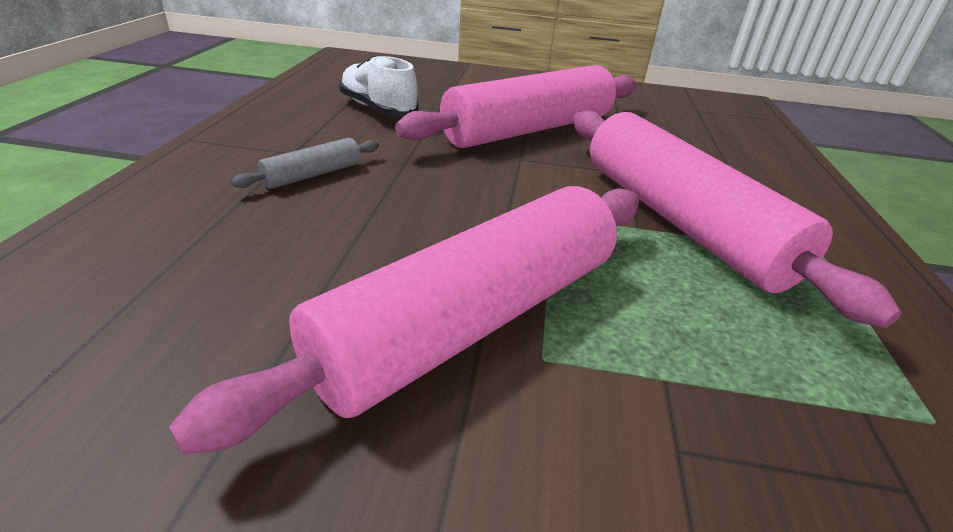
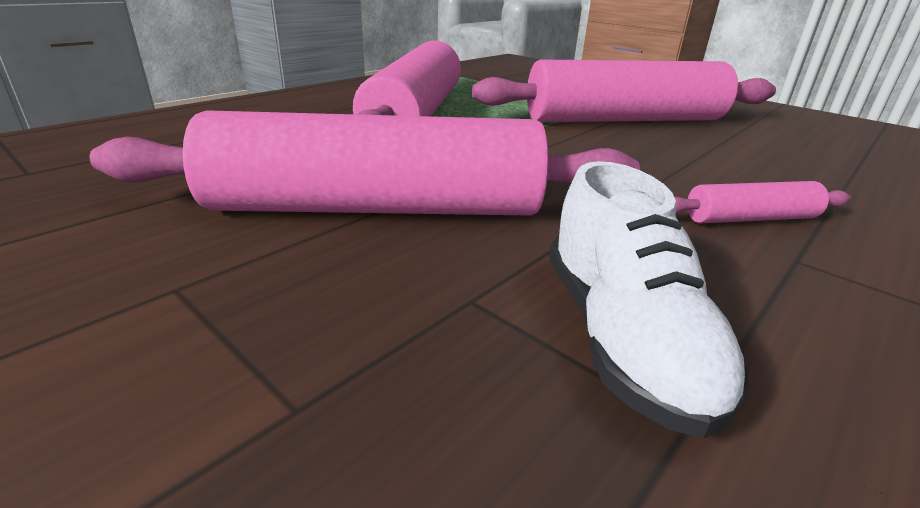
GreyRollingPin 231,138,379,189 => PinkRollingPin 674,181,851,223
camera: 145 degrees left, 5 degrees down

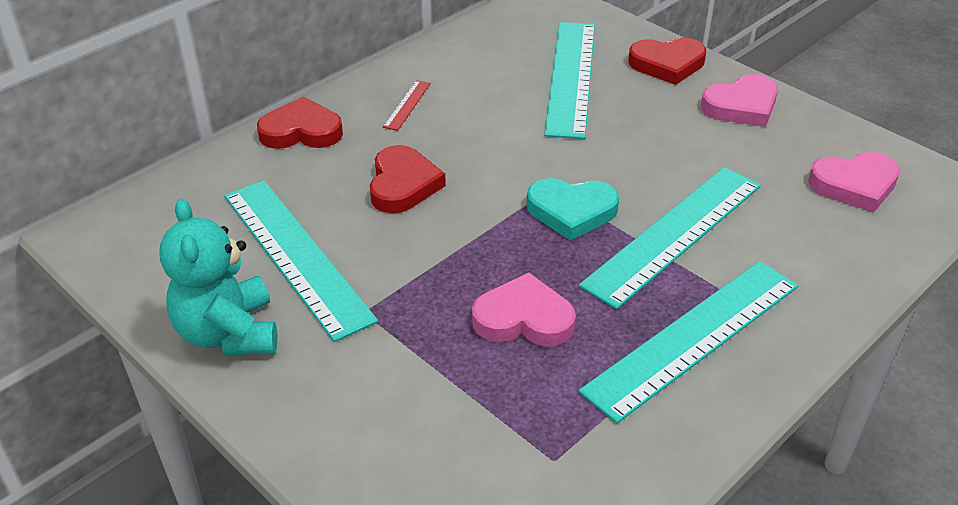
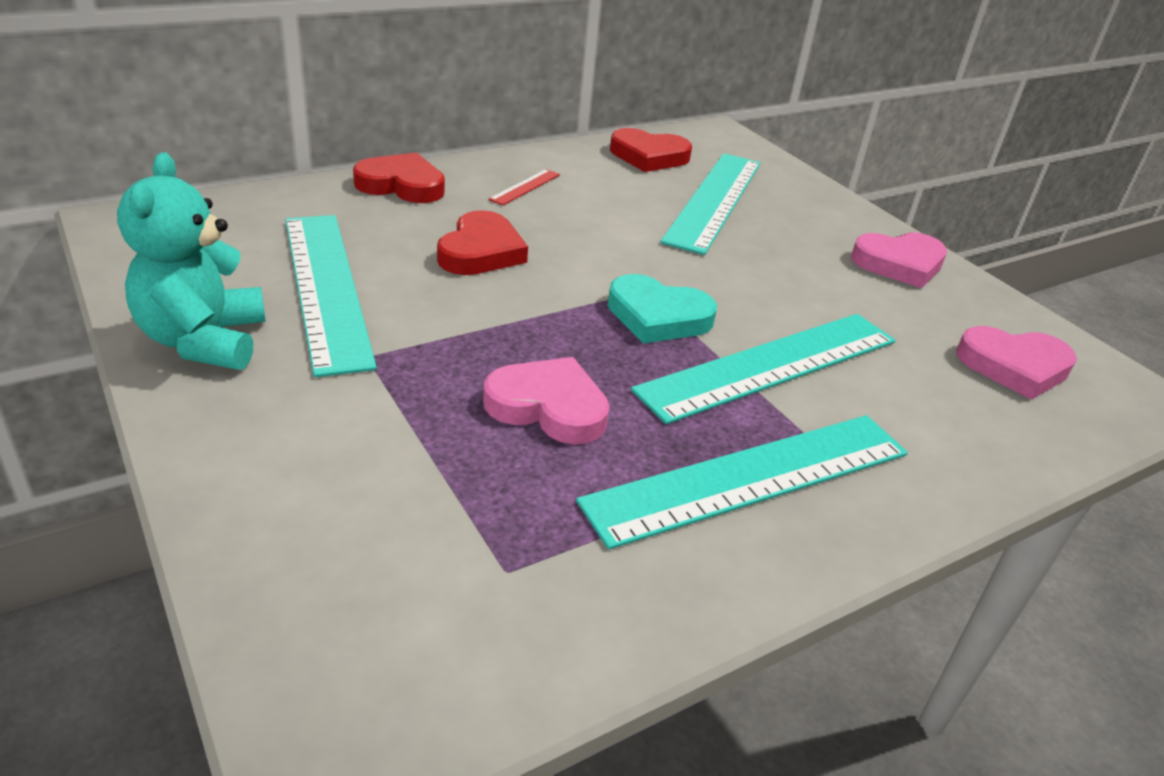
RedHeart 628,38,706,85 => RedHeart 610,128,692,172, relocated
camera: 10 degrees right, 5 degrees down

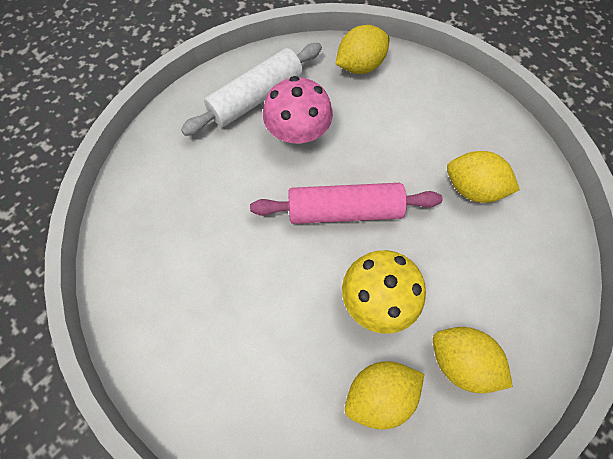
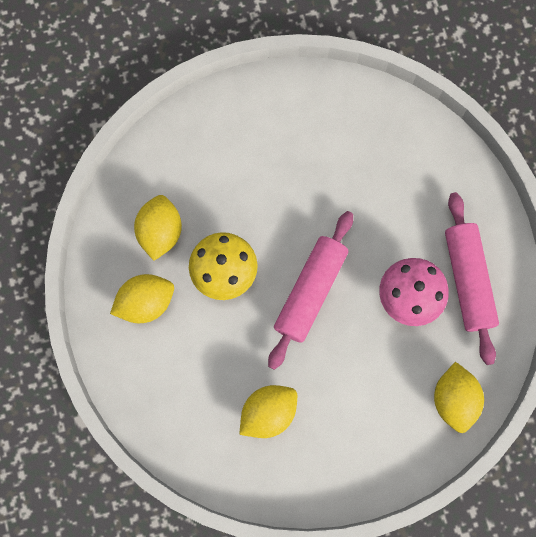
WhiteRollingPin 181,43,322,136 => PinkRollingPin 445,192,499,365
camera: 120 degrees right, 10 degrees up

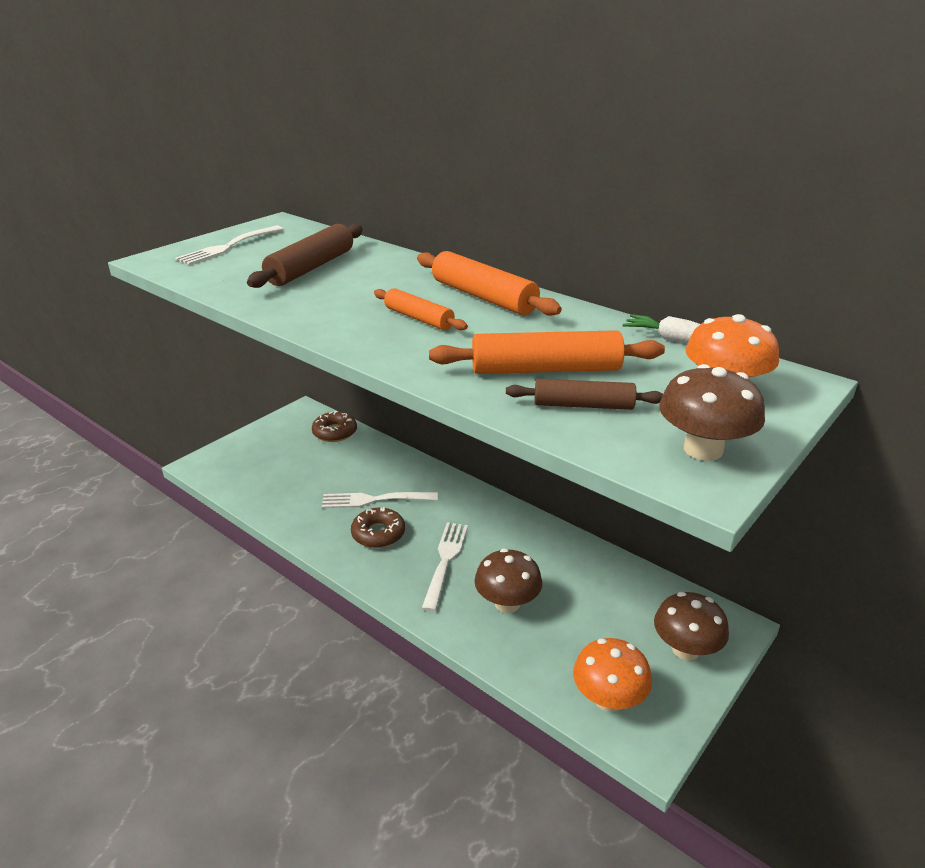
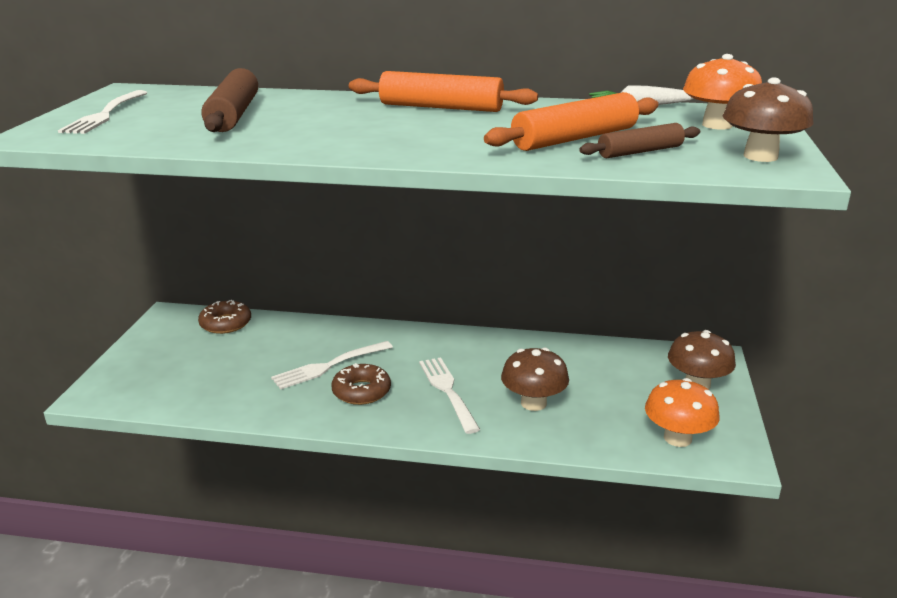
OrangeRollingPin 374,288,468,330 => nothing
camera: 30 degrees left, 5 degrees down

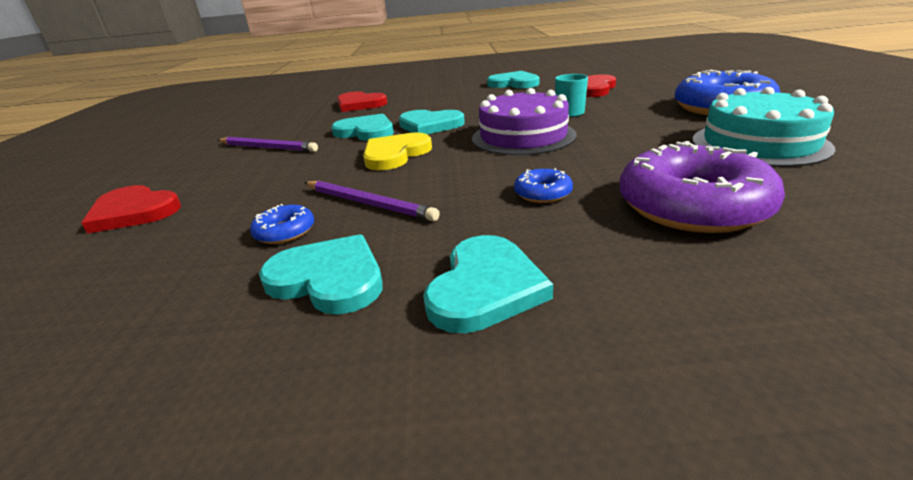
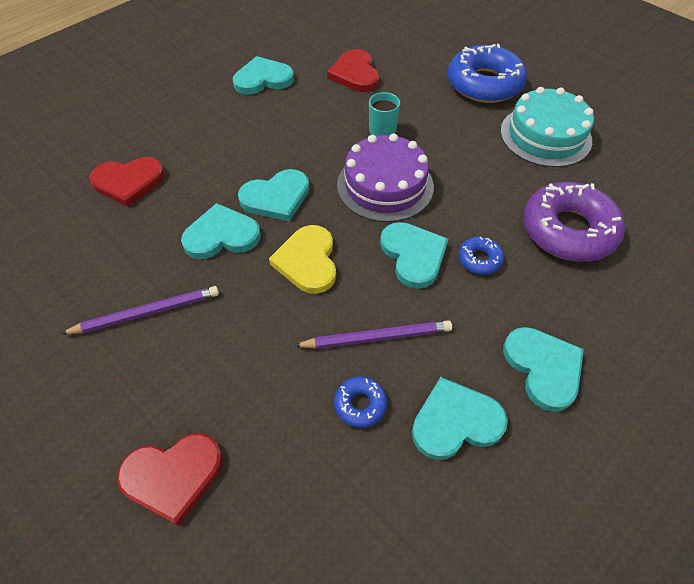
nothing => TurquoiseHeart 380,222,448,289
camera: 45 degrees left, 25 degrees up

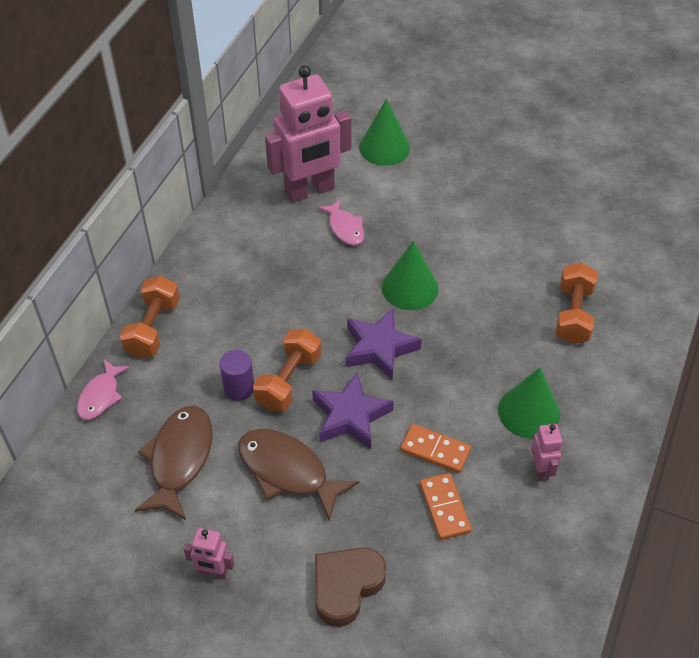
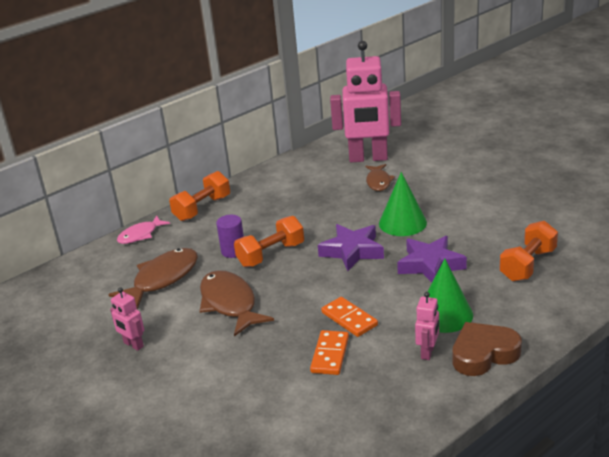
PinkFish 317,199,364,246 => BrownFish 365,164,395,191
PurpleStar 312,372,394,449 => PurpleStar 397,236,467,282, relocated
BrownHeart 315,547,386,627 => BrownHeart 452,322,522,376, relocated
GreenCone 359,99,410,166 => nothing
camera: 30 degrees right, 20 degrees down

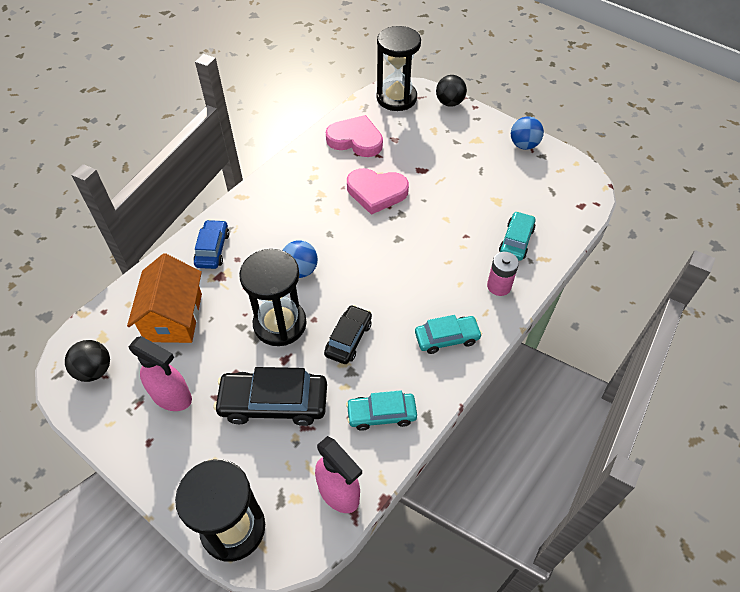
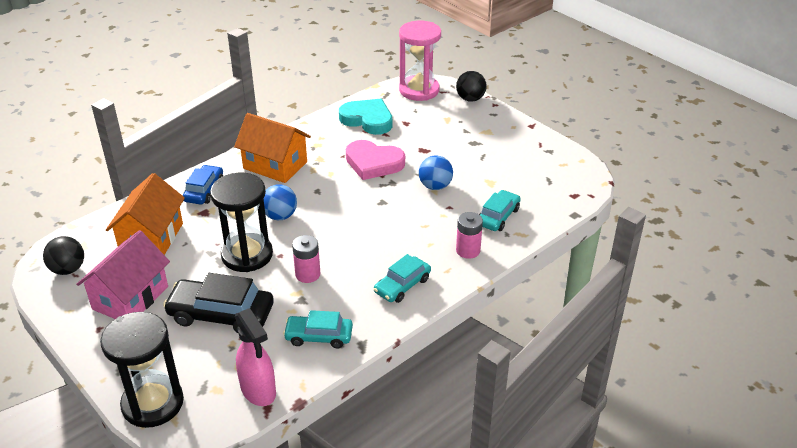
PinkSprayBottle 129,336,192,411 => PinkHouse 76,230,170,319
nothing => OrangeHouse 234,113,311,183
BlackCar 324,305,372,364 => PinkBattery 292,235,320,283
PinkHeart 326,115,383,157 => TurquoiseHeart 339,99,392,135
TurquoiseCar 415,315,482,354 => TurquoiseCar 374,254,431,303, 135 degrees clockwise
BlackHourglass 376,26,421,111 => PinkHourglass 399,21,441,101
BlueBall 511,116,544,150 => BlueBall 419,155,453,190, relocated
camera: 10 degrees right, 15 degrees down

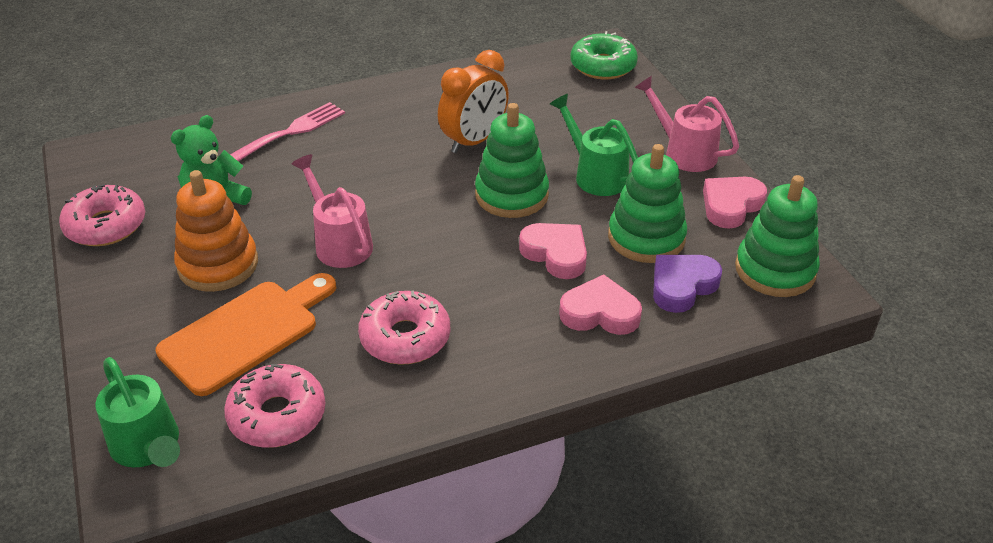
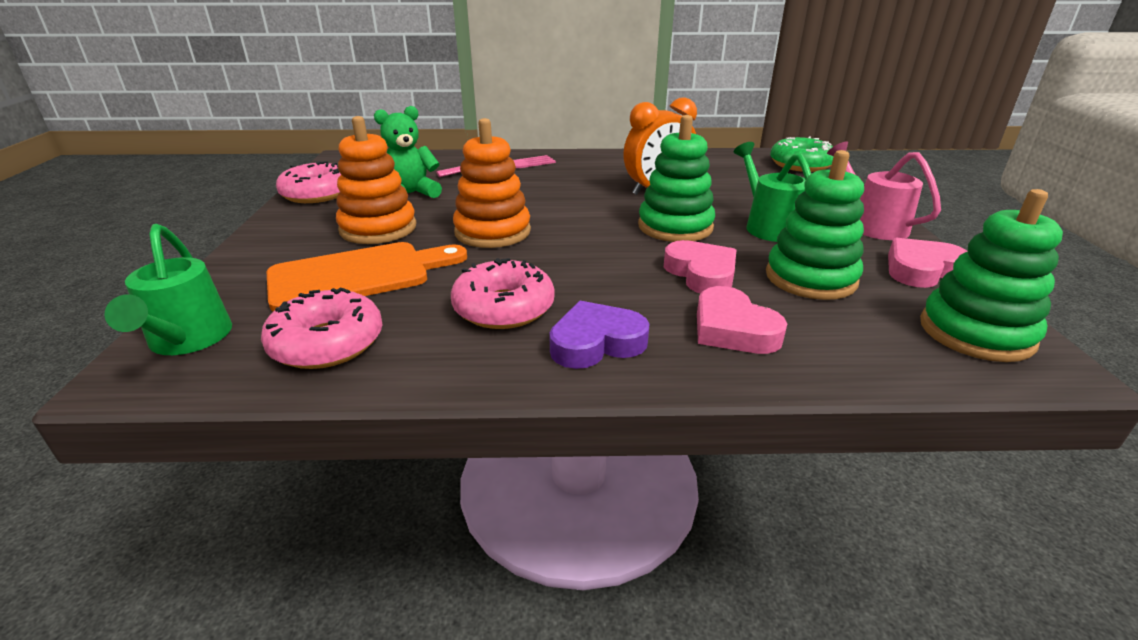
PinkWateringCan 292,154,373,268 => OrangeStackingToy 453,118,531,248
PurpleHeart 653,255,722,313 => PurpleHeart 549,301,650,369, relocated
PinkHeart 559,275,642,335 => PinkHeart 697,286,787,354, 150 degrees counterclockwise
camera: 20 degrees right, 10 degrees down

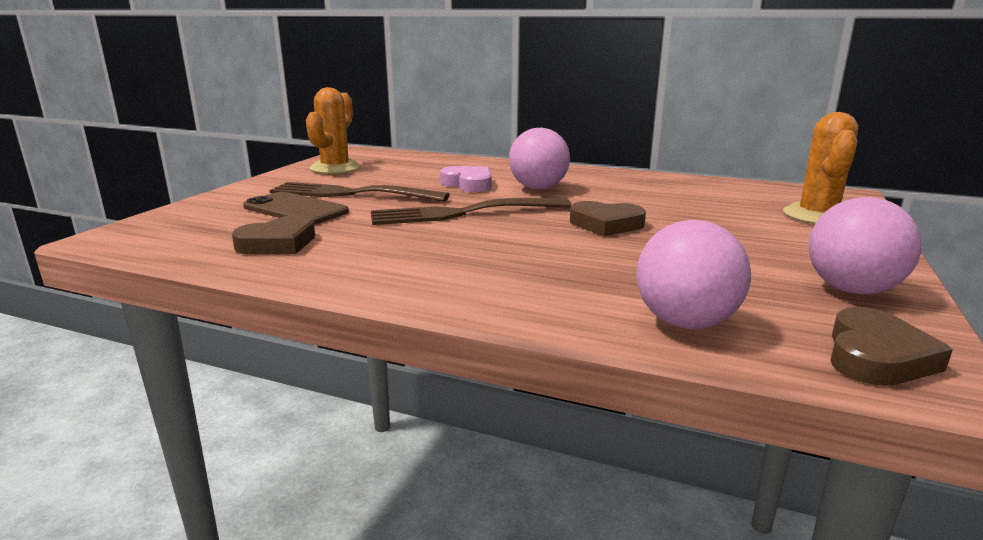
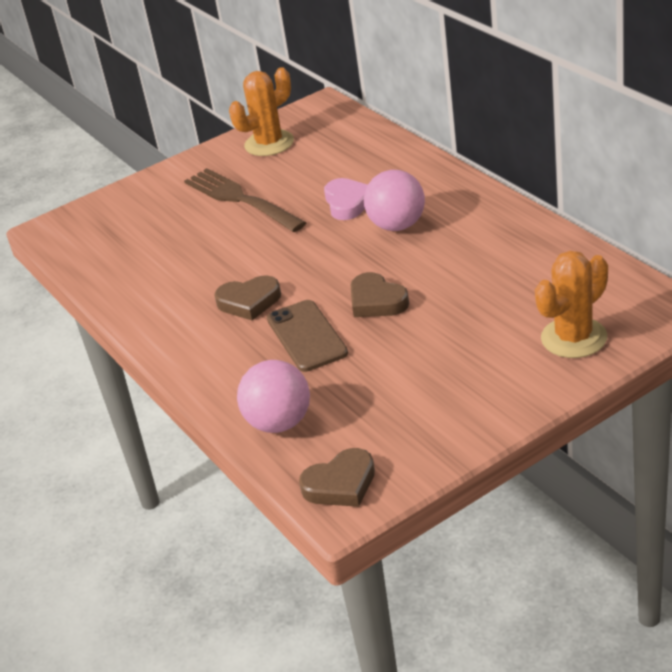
BrownHeart 232,215,315,254 => BrownHeart 214,275,281,320, relocated
BrownPhone 243,192,349,225 => BrownPhone 267,300,348,372, relocated
BrownFork 371,198,571,225 => nothing
PinkBall 808,197,921,294 => nothing
camera: 40 degrees right, 15 degrees up

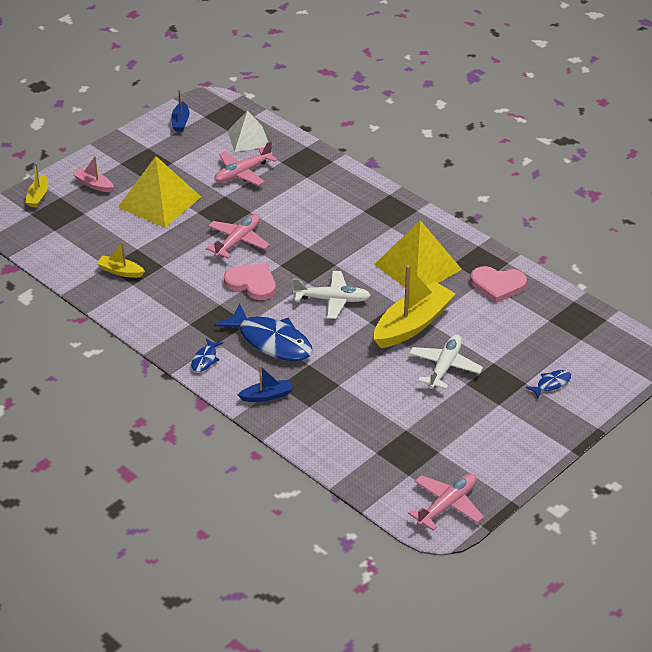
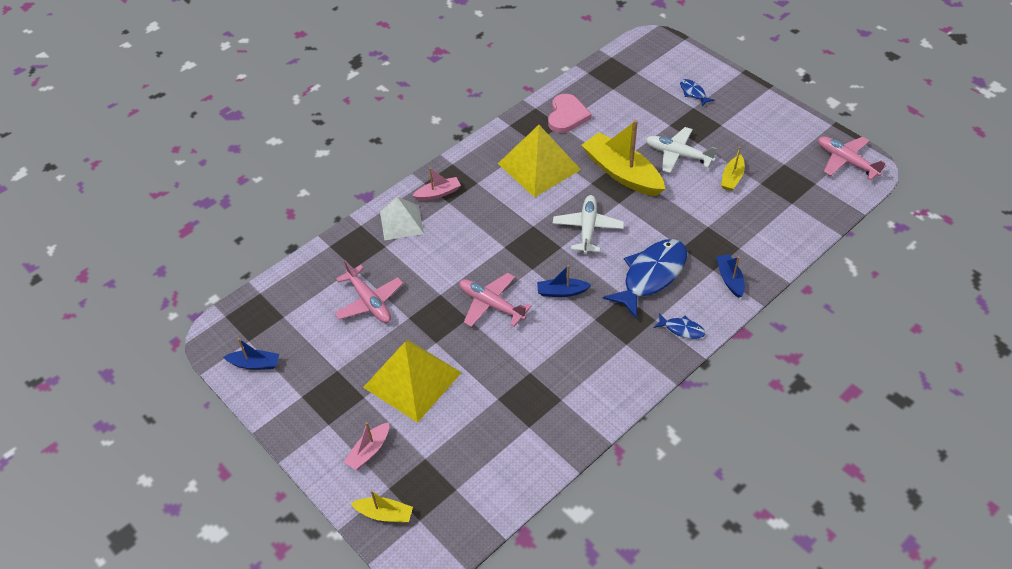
WhitePyramid 227,110,268,152 => WhitePyramid 380,197,424,241, relocated
nothing => PinkBoat 412,168,461,201
PinkHeart 224,263,276,300 => BlueBoat 537,265,591,297
YellowBoat 96,242,145,278 => YellowBoat 721,147,745,191, relocated
camera: 85 degrees left, 10 degrees up

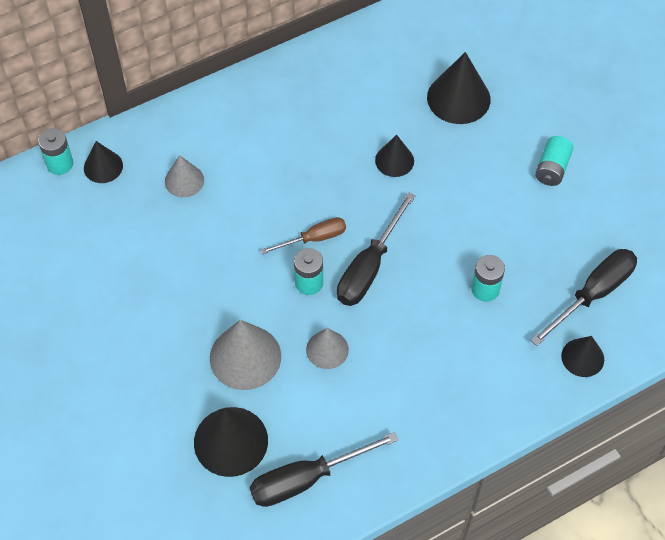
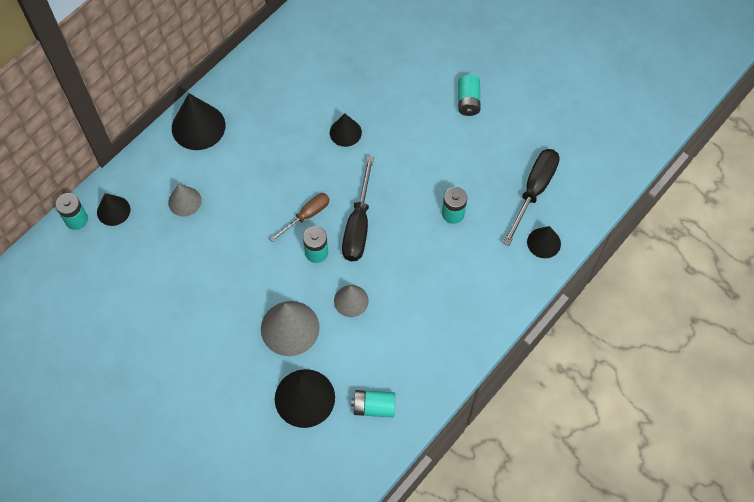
BlackCone 427,52,491,124 => BlackCone 172,93,226,150, relocated
BlackScrewdriver 250,432,398,507 => TurquoiseBattery 351,390,396,418
camera: 20 degrees left, 5 degrees up

